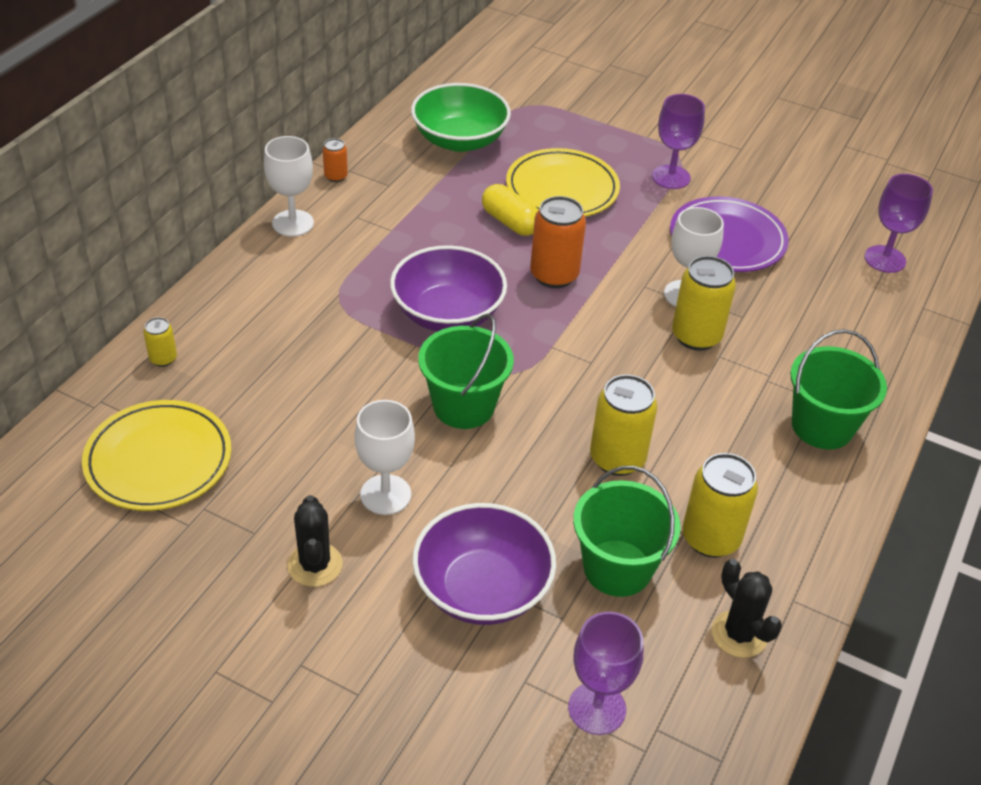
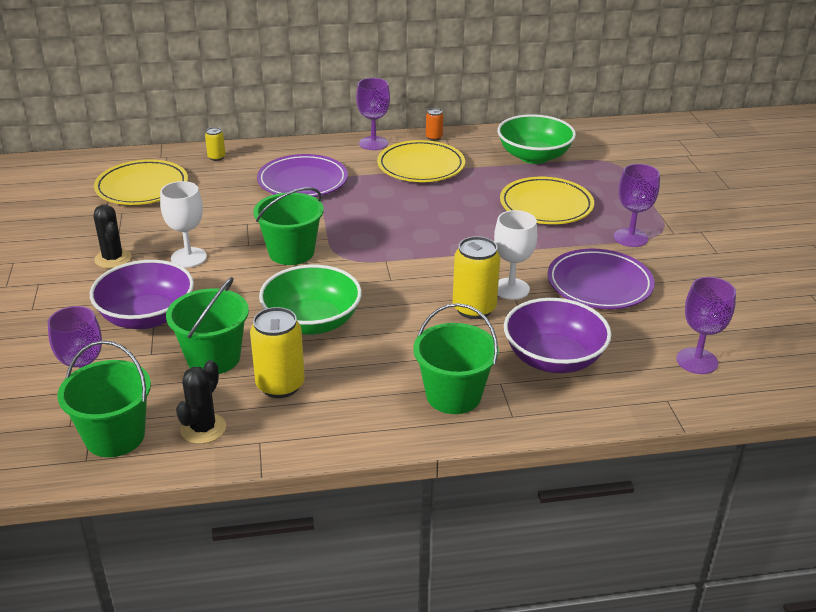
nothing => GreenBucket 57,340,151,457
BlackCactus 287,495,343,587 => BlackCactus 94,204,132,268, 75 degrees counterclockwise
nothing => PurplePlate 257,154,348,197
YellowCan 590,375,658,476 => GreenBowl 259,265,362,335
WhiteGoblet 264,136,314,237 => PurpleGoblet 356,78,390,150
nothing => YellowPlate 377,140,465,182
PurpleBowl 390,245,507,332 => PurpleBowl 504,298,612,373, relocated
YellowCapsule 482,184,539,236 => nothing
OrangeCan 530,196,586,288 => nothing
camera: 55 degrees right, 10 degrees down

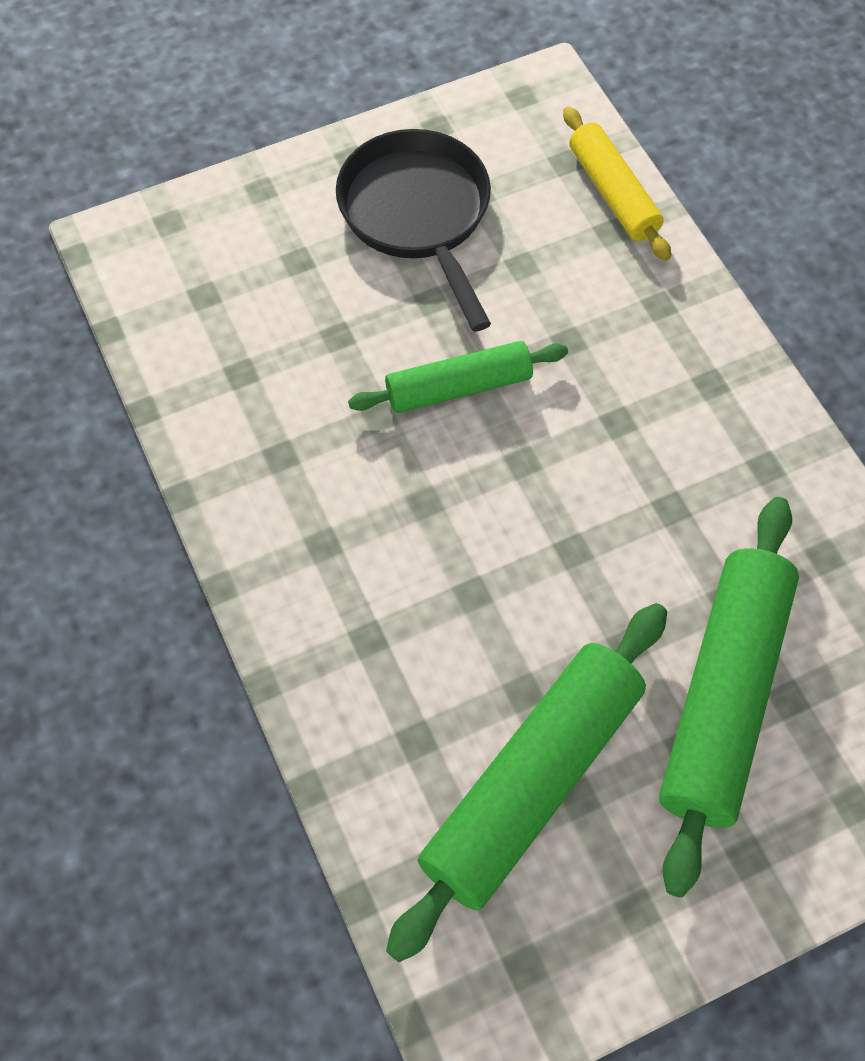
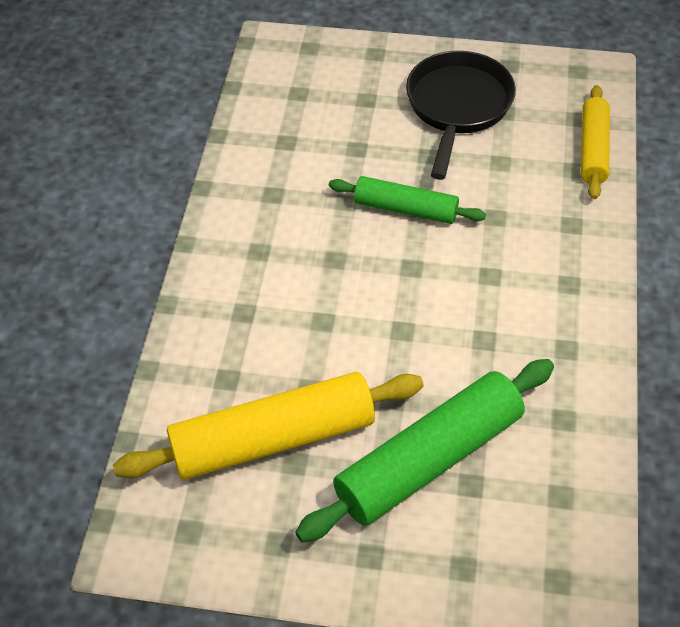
GreenRollingPin 386,603,667,962 => YellowRollingPin 113,372,424,480
camera: 35 degrees right, 10 degrees down

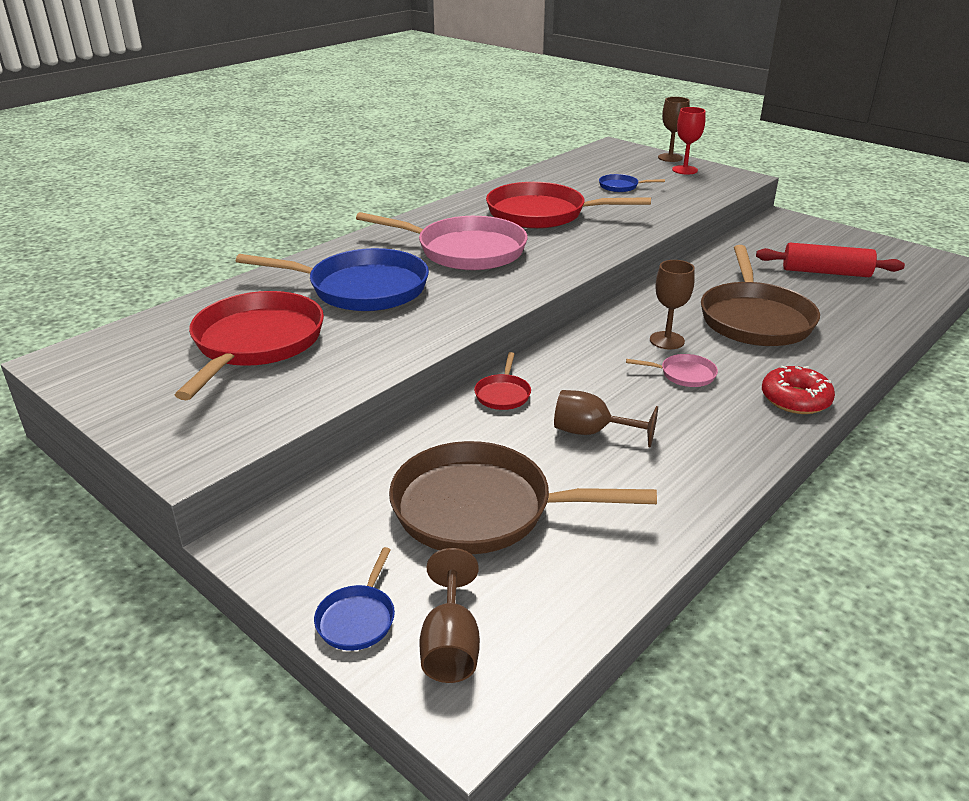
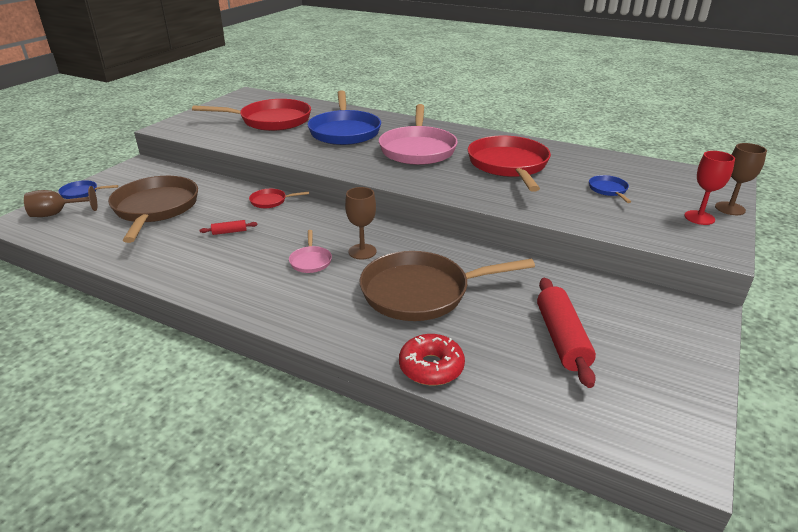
BrownGoblet 554,390,658,447 => RedRollingPin 199,220,257,235
RedDonut 762,365,835,414 => RedDonut 399,334,465,385, relocated
camera: 75 degrees right, 0 degrees up

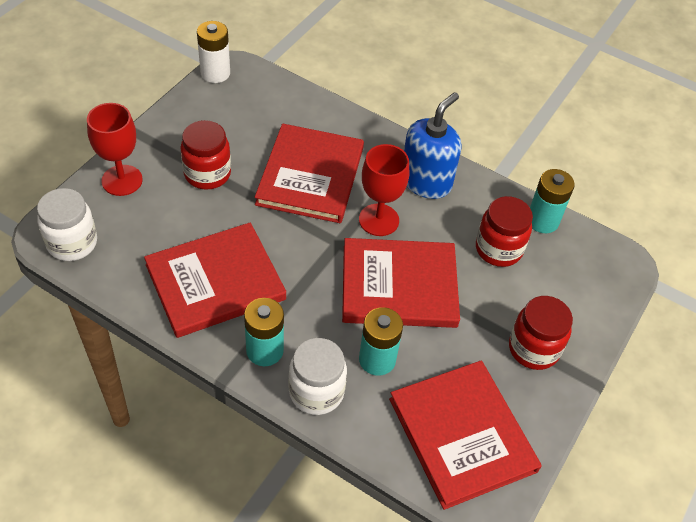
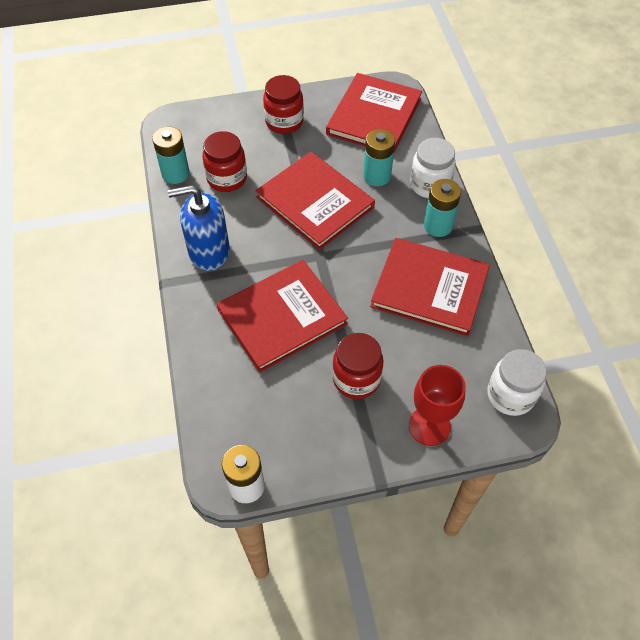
RedGoblet 359,144,409,236 => nothing
camera: 130 degrees left, 5 degrees up

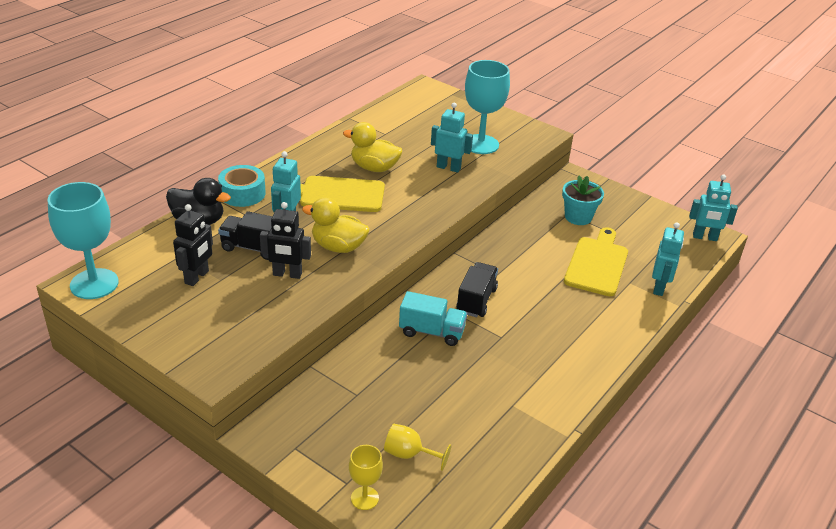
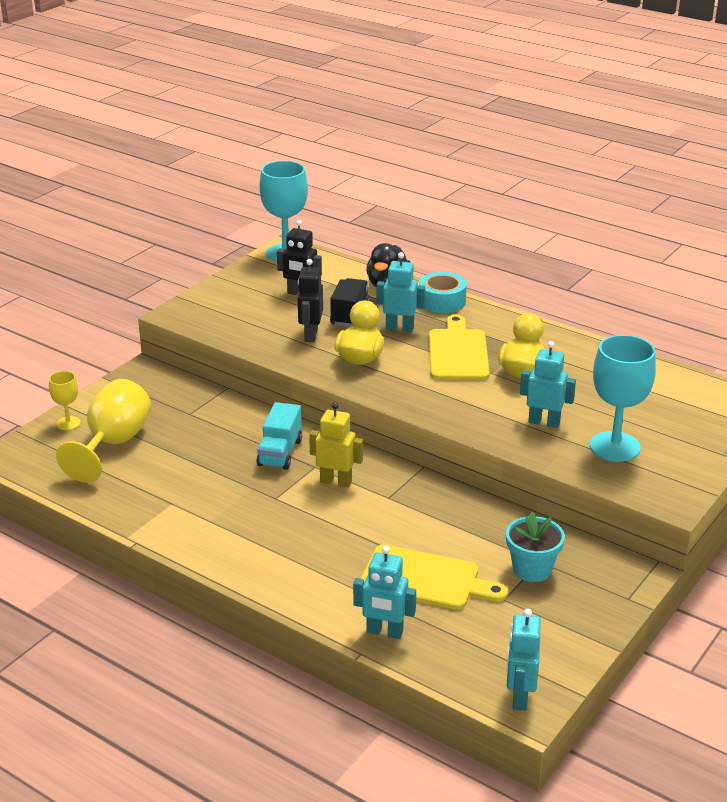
YellowGoblet 384,424,451,471 => YellowGoblet 56,379,151,483, x1.94
BlackTruck 456,262,498,317 => YellowRobot 309,402,363,487
TurquoiseRobot 431,102,473,173 => TurquoiseRobot 520,341,576,428, 90 degrees counterclockwise
camera: 90 degrees right, 5 degrees down

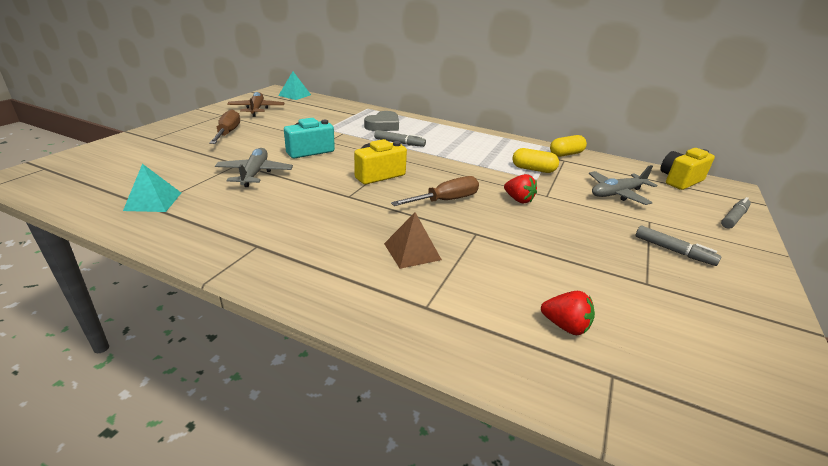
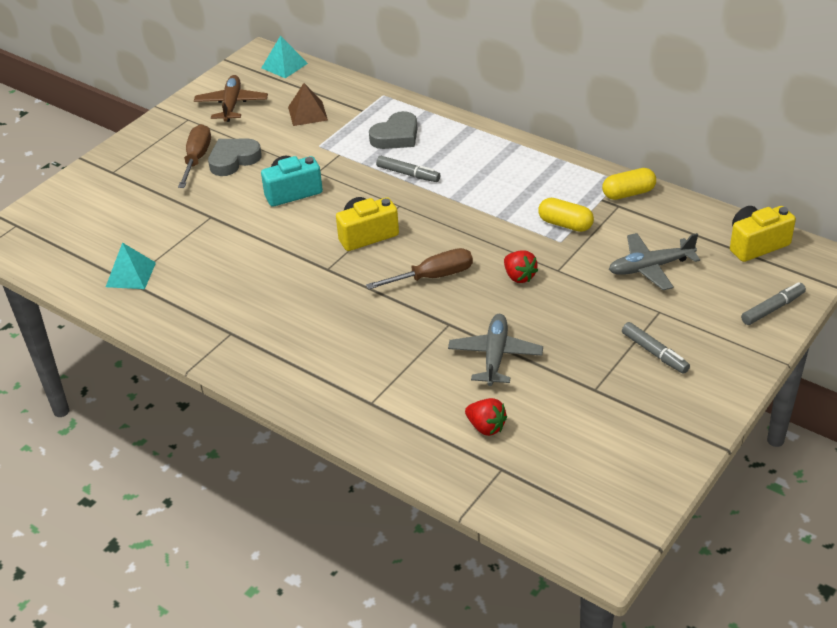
nothing => GreyHeart 208,139,262,176
BrownPyramid 384,212,442,269 => BrownPyramid 288,83,328,126, relocated
GreyPlane 215,148,293,187 => GreyPlane 448,314,543,386, relocated
camera: 15 degrees right, 10 degrees up

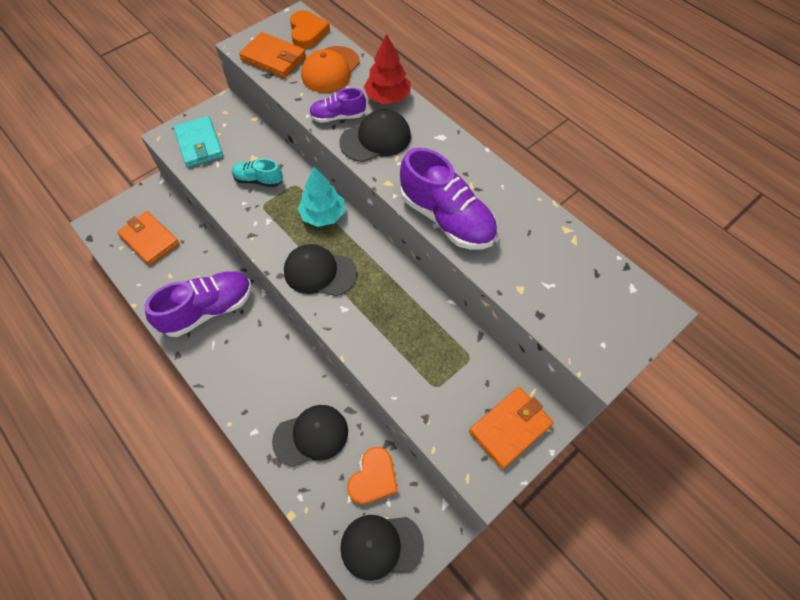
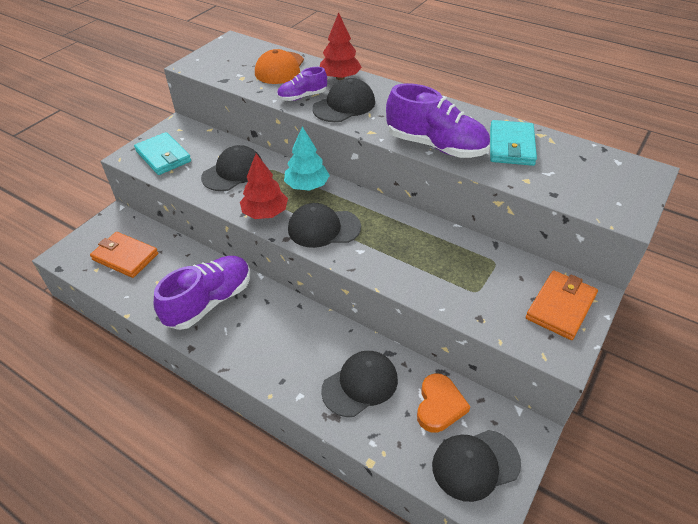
TurquoiseShoe 232,159,283,187 => BlackCap 201,145,262,191
nothing => RedTree 240,153,288,219
nothing => TurquoiseWallet 490,120,537,166
OrangeWallet 239,32,306,78 => nothing
OrangeHeart 290,10,330,48 => nothing
camera: 15 degrees left, 15 degrees down

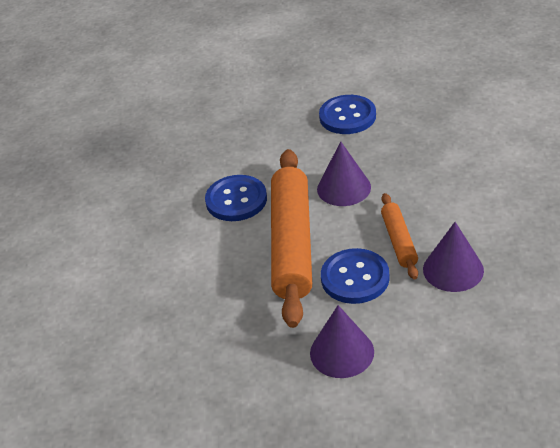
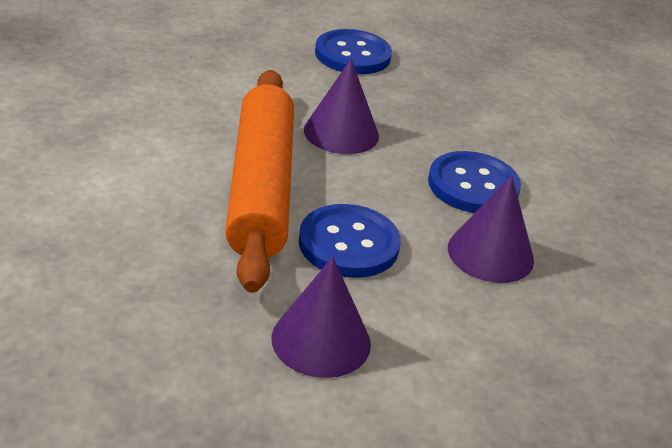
BlueButton 205,175,267,221 => BlueButton 428,151,521,213, relocated
OrangeRollingPin 381,193,418,279 => nothing
camera: 10 degrees left, 5 degrees down

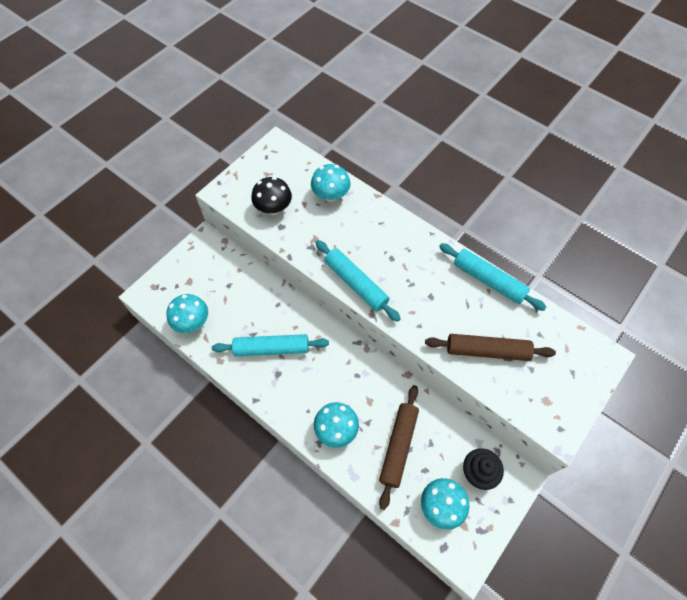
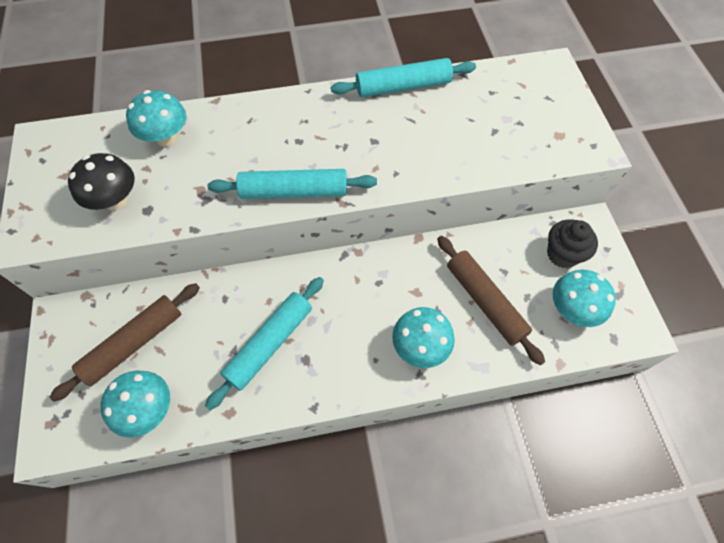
BrownRollingPin 425,334,556,361 => BrownRollingPin 50,283,200,402, relocated
camera: 50 degrees left, 0 degrees up

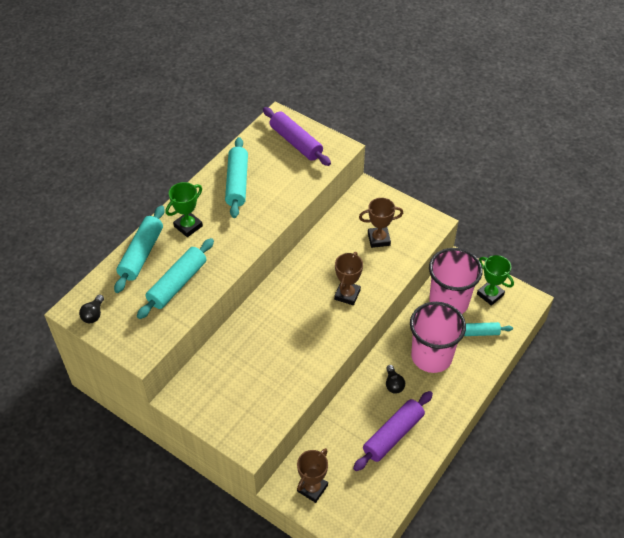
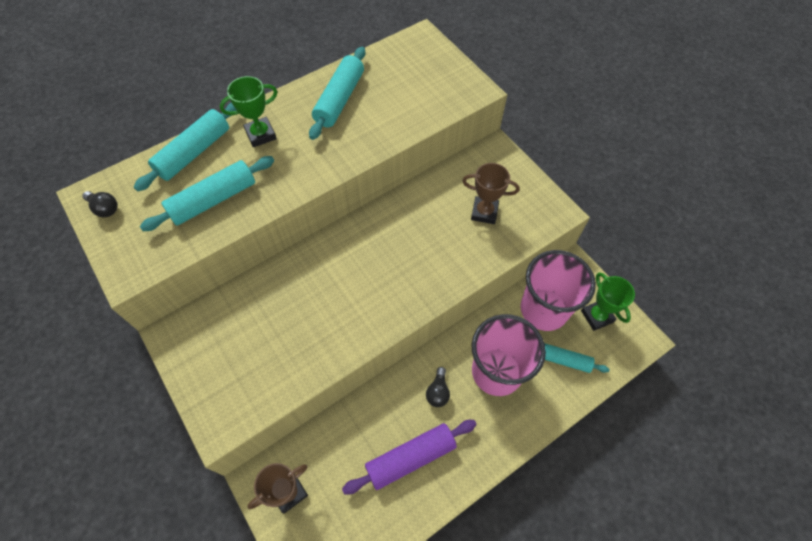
BlackLightBulb 79,294,104,323 => BlackLightBulb 82,191,118,217, 90 degrees counterclockwise
PurpleRollingPin 263,107,331,166 => nothing
BrownTrophy 334,252,363,305 => nothing
camera: 20 degrees right, 10 degrees up

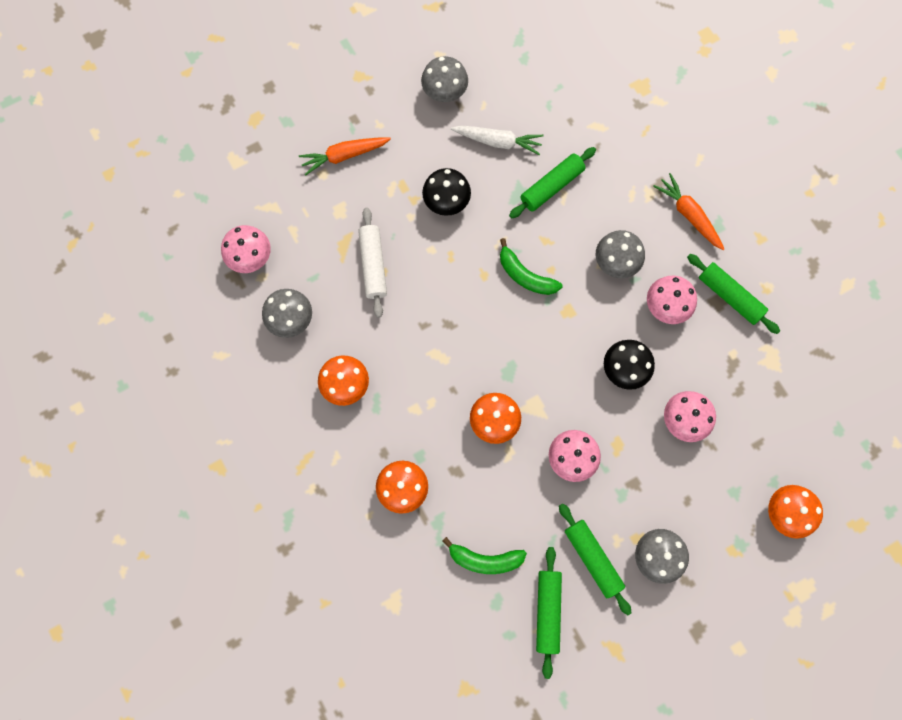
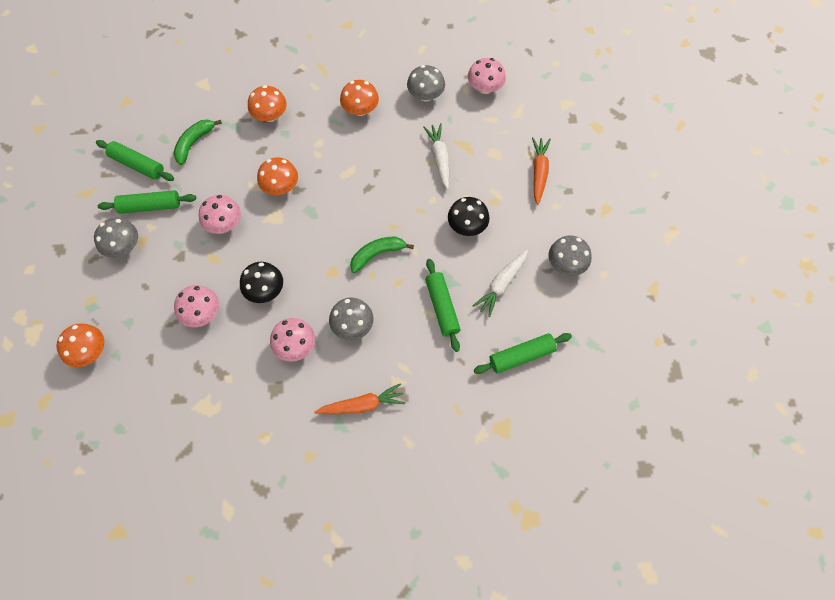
WhiteRollingPin 358,207,387,318 => WhiteCarrot 423,123,449,190
GreenRollingPin 687,254,780,334 => GreenRollingPin 474,333,572,374, relocated
camera: 115 degrees right, 10 degrees down

